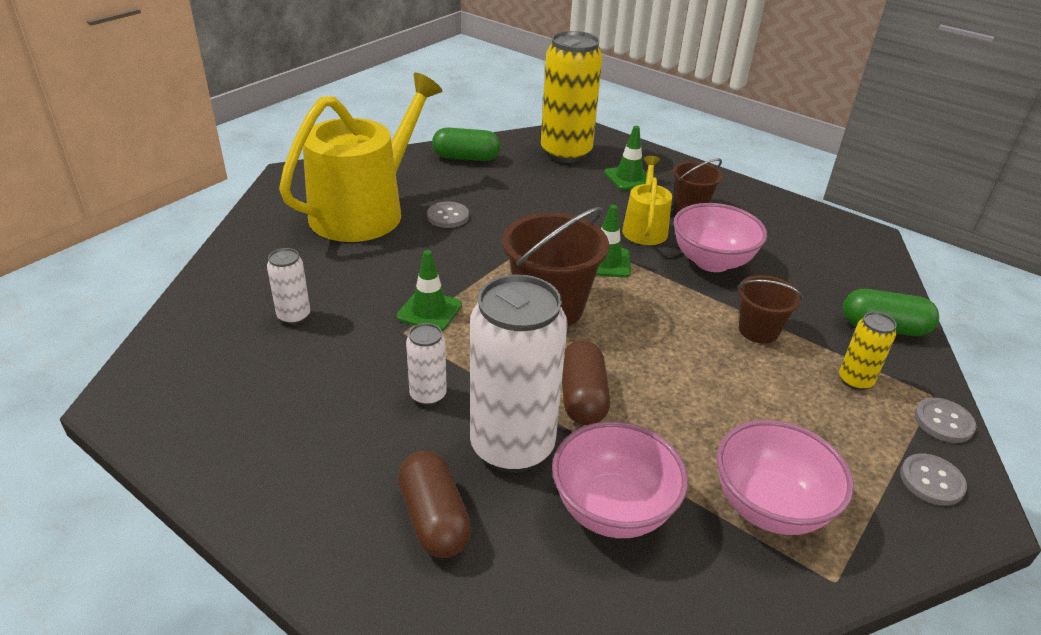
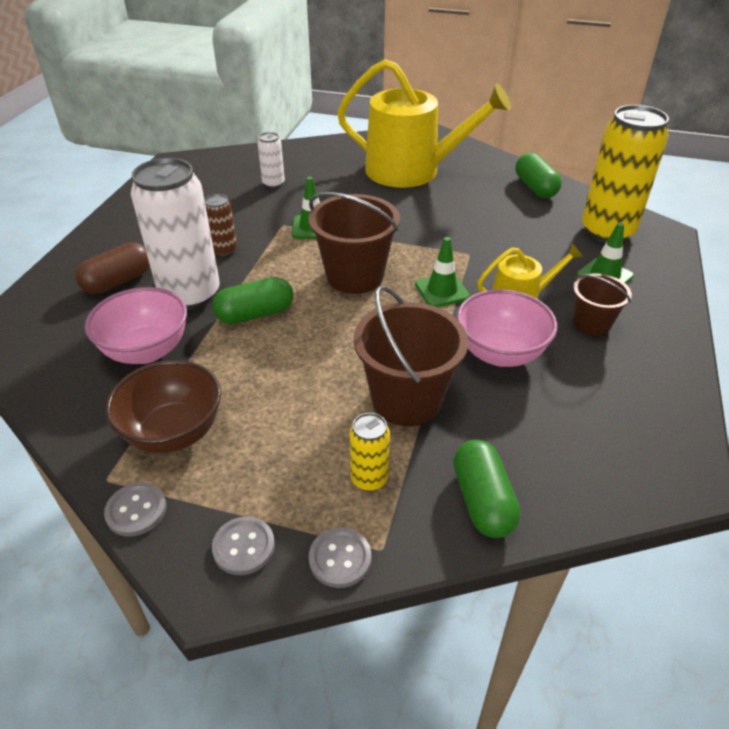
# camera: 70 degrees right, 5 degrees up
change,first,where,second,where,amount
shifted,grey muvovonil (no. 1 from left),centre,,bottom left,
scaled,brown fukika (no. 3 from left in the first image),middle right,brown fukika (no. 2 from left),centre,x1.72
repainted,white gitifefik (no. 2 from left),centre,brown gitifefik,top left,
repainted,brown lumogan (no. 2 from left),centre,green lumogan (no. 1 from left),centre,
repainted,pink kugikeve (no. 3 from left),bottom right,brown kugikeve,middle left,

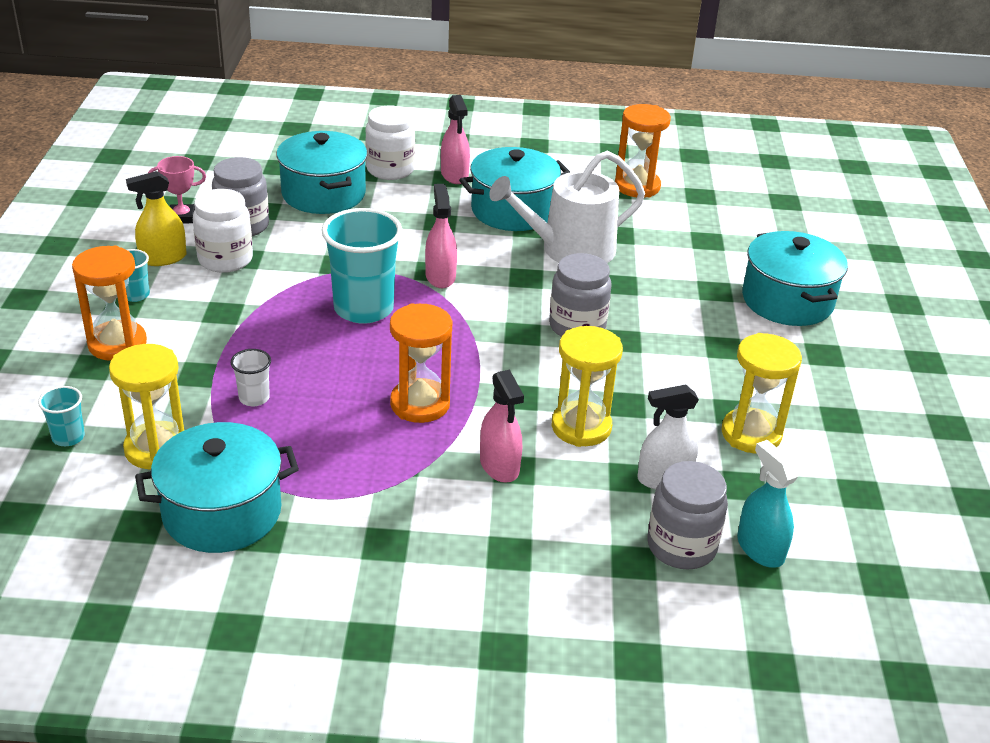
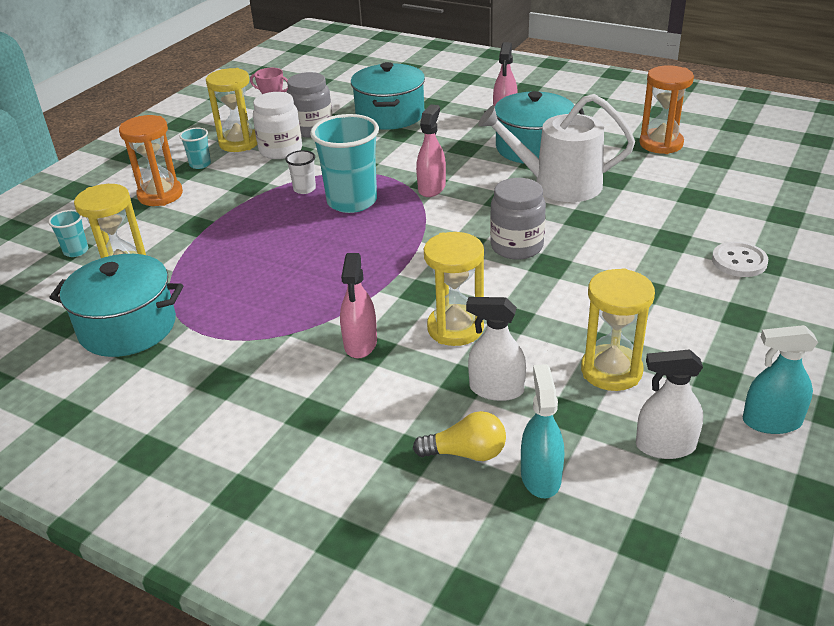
# camera: 30 degrees right, 0 degrees up
change,first,where,second,where,amount
gone,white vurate (no. 2 from left),top centre,,,
swapped,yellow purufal,top left,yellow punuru (no. 2 from left),top left,
swapped,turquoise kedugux (no. 4 from left),middle right,white muvovonil,middle right,
gone,orange punuru (no. 2 from left),centre,,,
shifted,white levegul,middle left,,top centre,
swapped,grey vurate (no. 3 from left),bottom right,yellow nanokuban,bottom centre,
new,,,turquoise purufal (no. 2 from left),middle right,
new,,,white purufal (no. 2 from left),middle right,

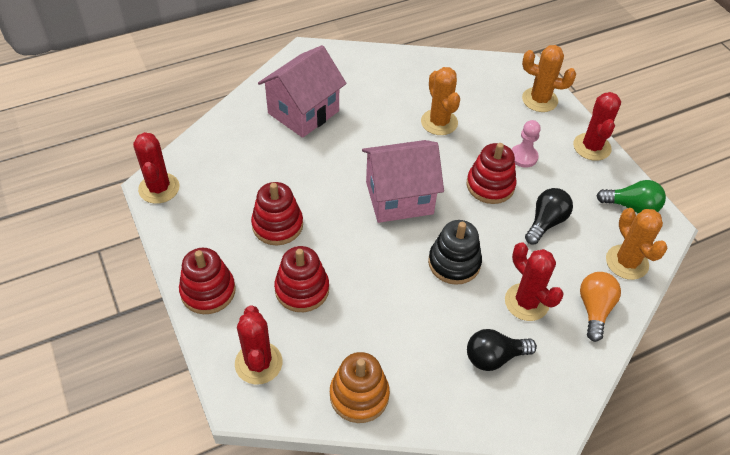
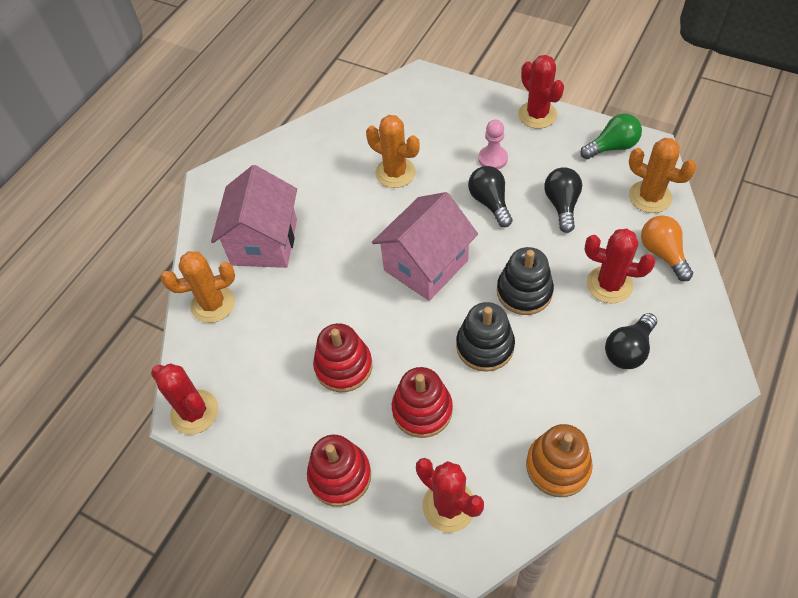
# camera: 30 degrees left, 5 degrees up
change,first,where,second,where,amount
shifted,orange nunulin (no. 2 from left in the first image),top right,orange nunulin (no. 1 from left),middle left,
swapped,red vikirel (no. 4 from left),middle right,black nanokuban (no. 1 from left),top centre,
new,,,black vikirel (no. 1 from left),centre,

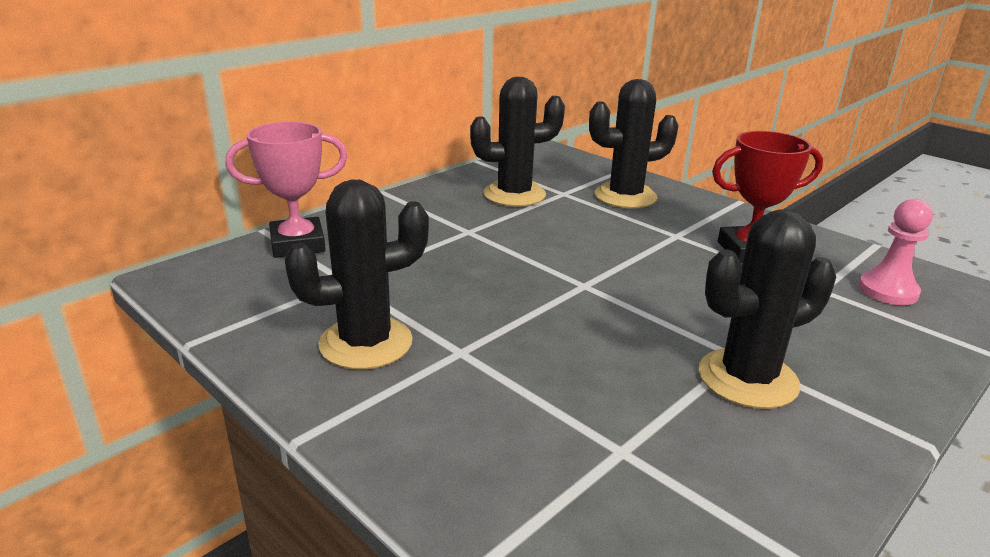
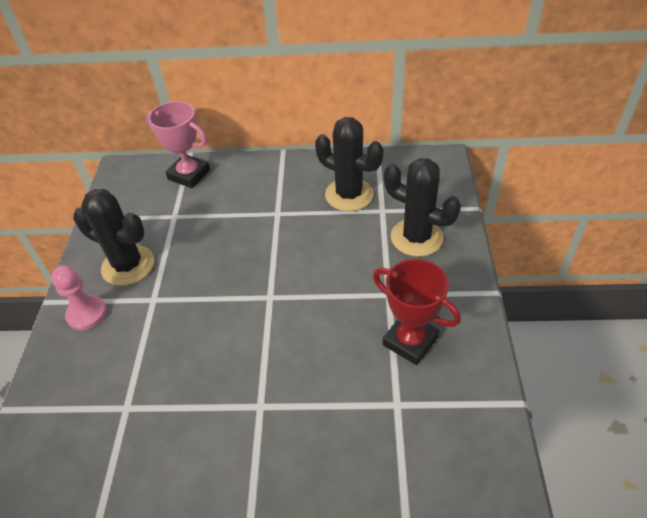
# camera: 50 degrees right, 20 degrees up
change,first,where,second,where,amount
shifted,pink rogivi,middle right,,middle left,
gone,black nunulin (no. 4 from left),middle right,,,

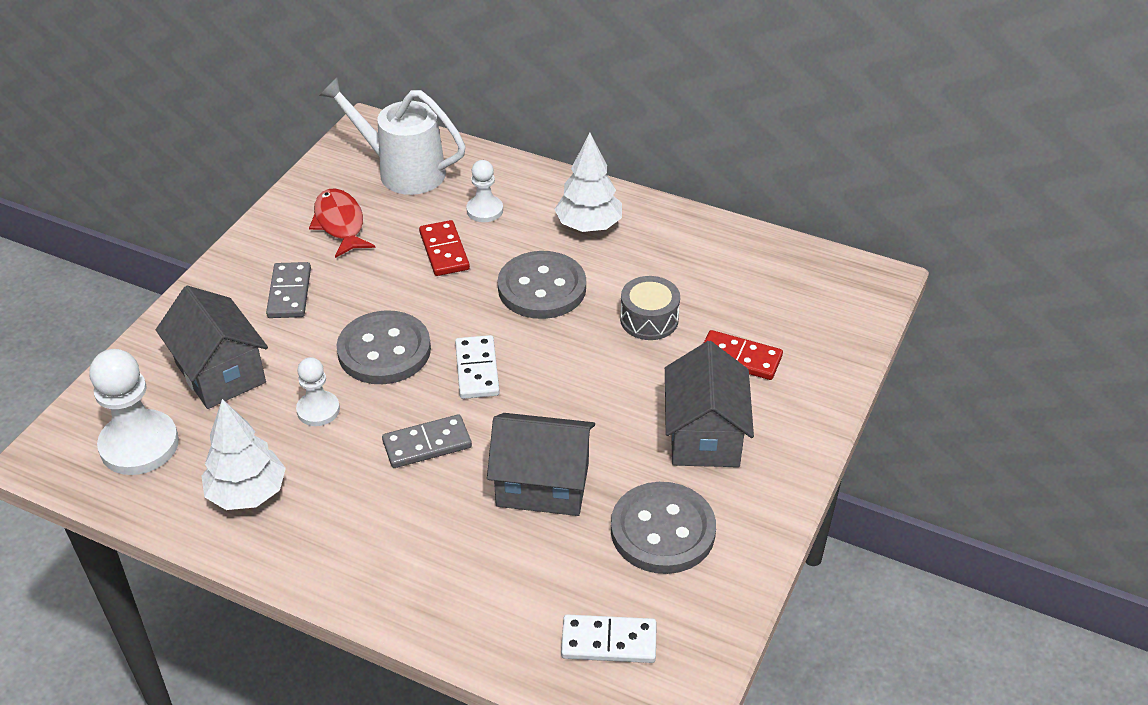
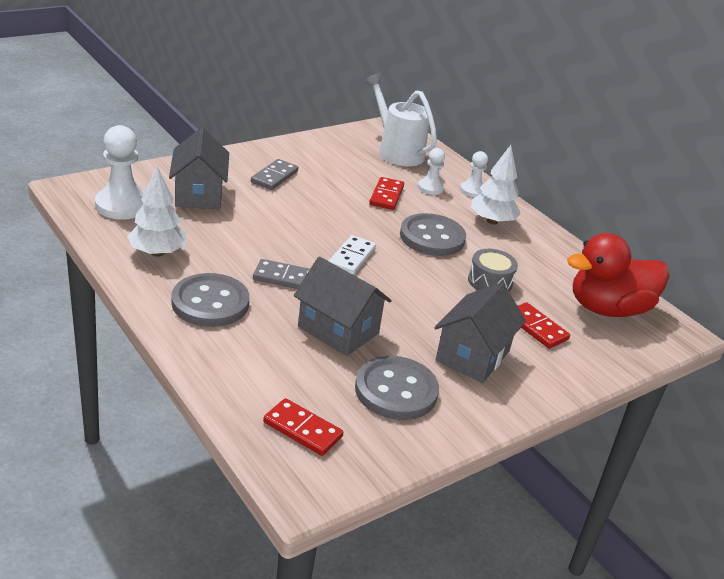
# camera: 25 degrees right, 10 degrees down
change,first,where,second,where,amount
gone,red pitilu,top left,,,
shifted,grey muvovonil (no. 1 from left),centre,,middle left,
shifted,white rogivi (no. 2 from left in the first image),middle left,white rogivi (no. 3 from left),top centre,
repainted,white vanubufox (no. 2 from left),bottom centre,red vanubufox (no. 1 from left),bottom centre,
new,,,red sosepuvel,middle right,

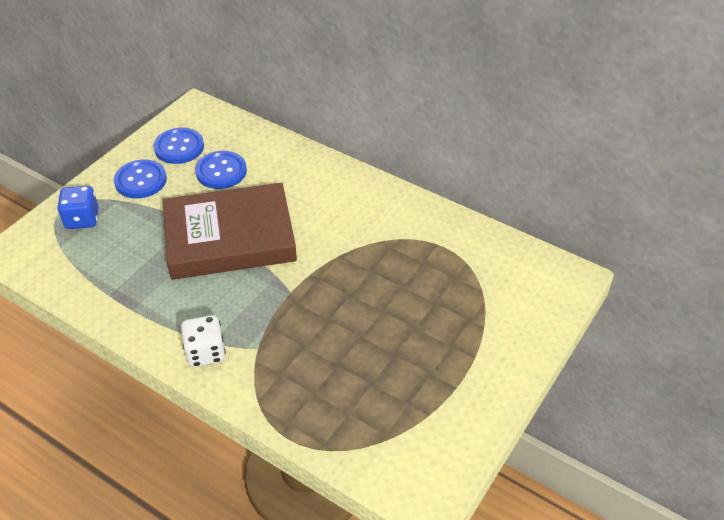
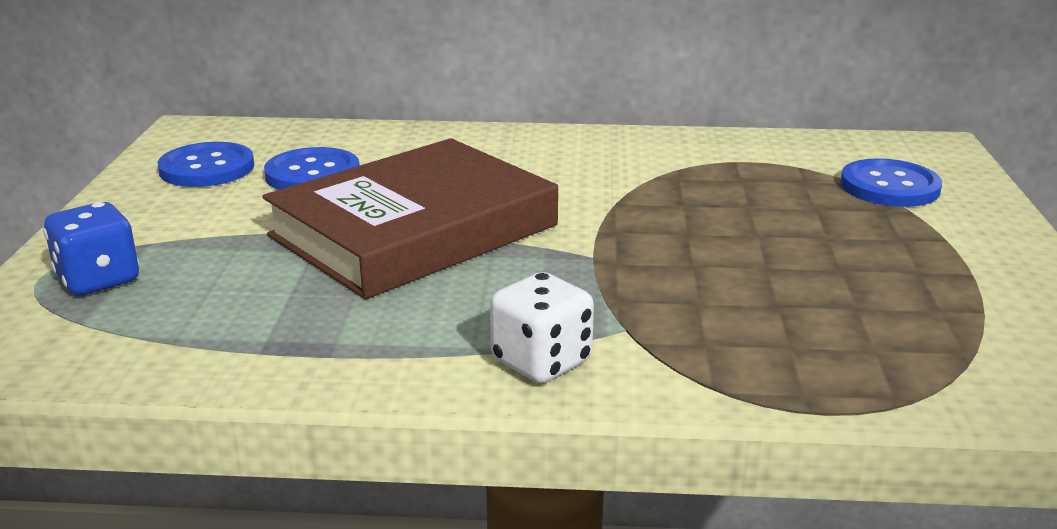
# camera: 30 degrees left, 20 degrees down
change,first,where,second,where,amount
shifted,blue muvovonil (no. 1 from left in the first image),middle left,blue muvovonil (no. 3 from left),middle right,

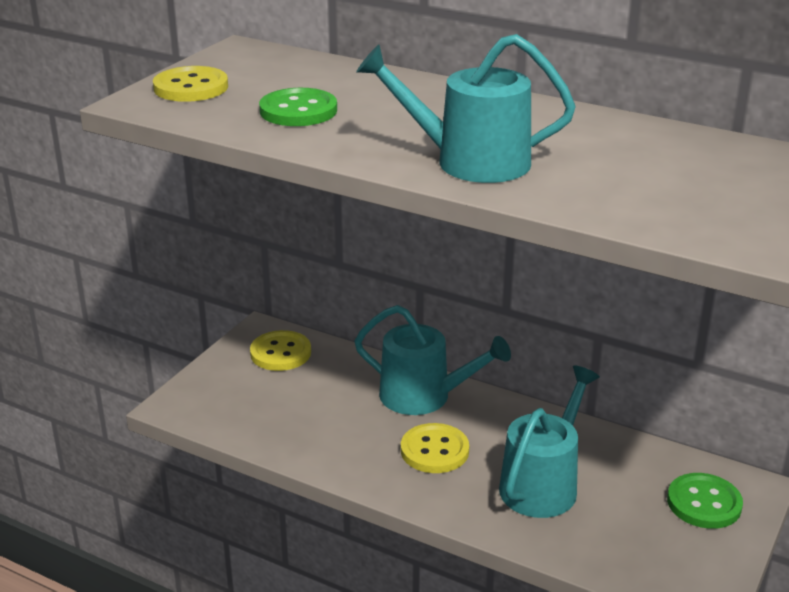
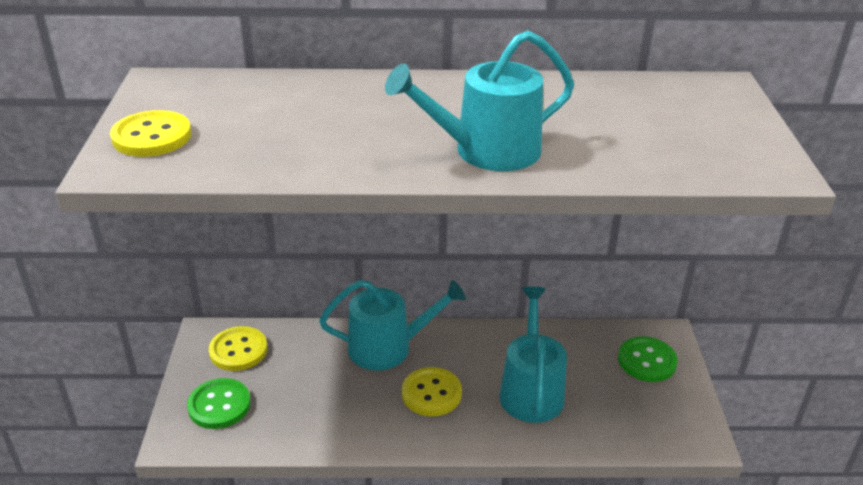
# camera: 30 degrees left, 5 degrees up
change,first,where,second,where,amount
shifted,green muvovonil (no. 1 from left),top centre,,bottom left,

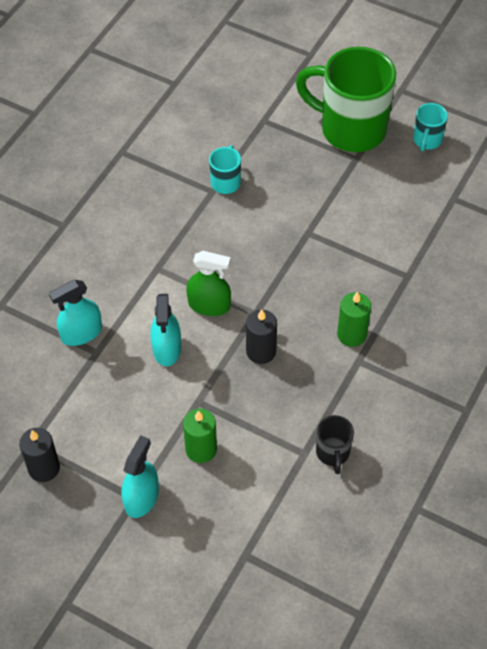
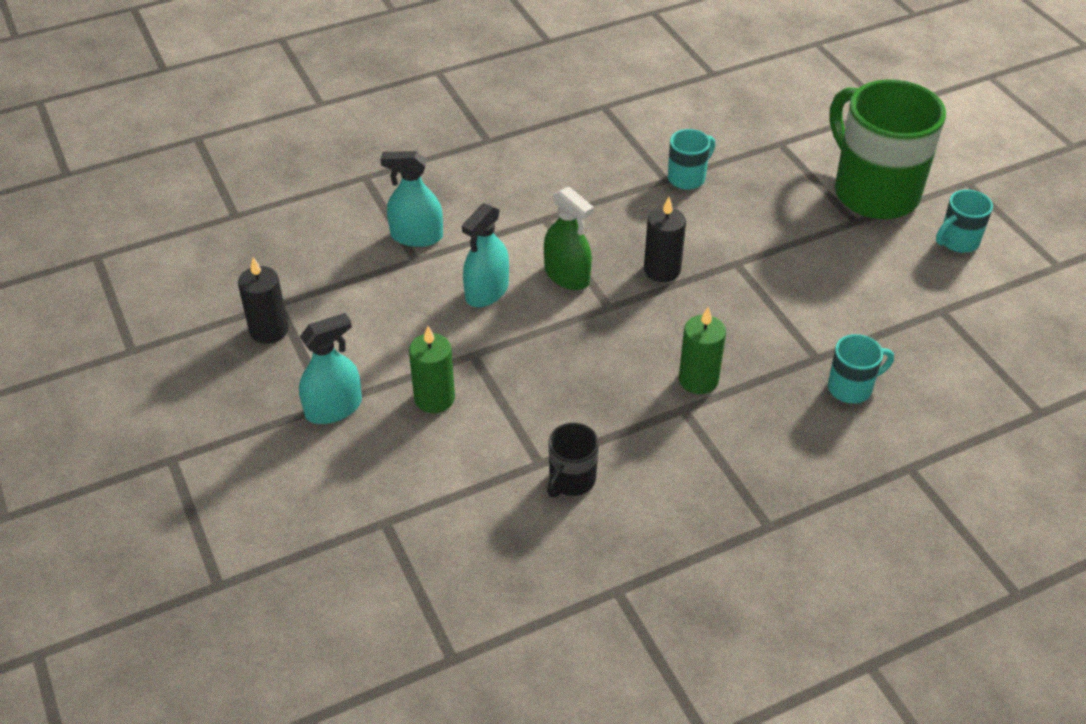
# camera: 35 degrees right, 10 degrees down
change,first,where,second,where,amount
shifted,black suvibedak (no. 2 from left),centre,,top centre,
new,,,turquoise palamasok (no. 2 from left),middle right,

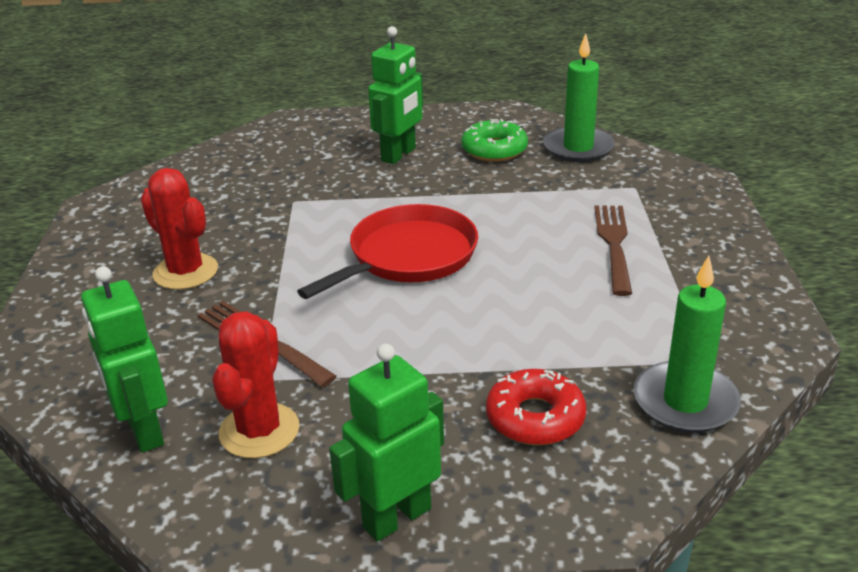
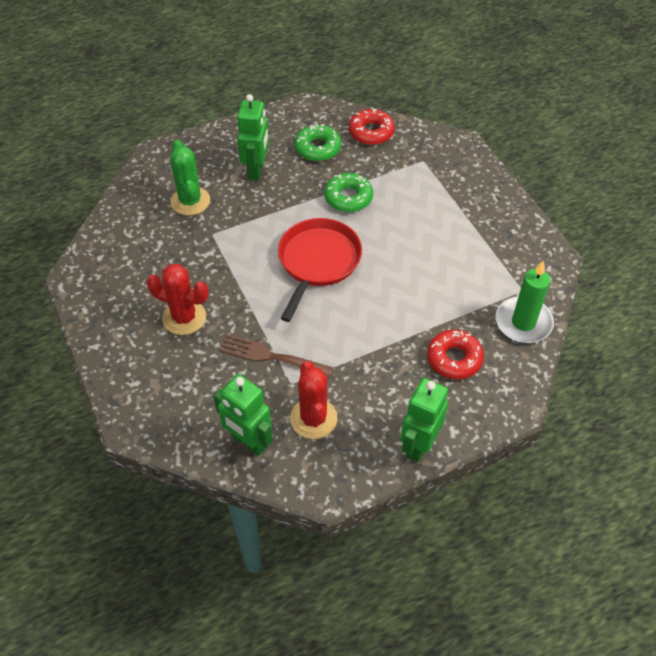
# camera: 25 degrees left, 20 degrees up
change,first,where,second,where,amount
swapped,green suvibedak (no. 1 from left),top right,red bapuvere (no. 1 from left),top centre,
gone,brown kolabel (no. 2 from left),middle right,,,
new,,,green nunulin,top left,
new,,,green bapuvere (no. 2 from left),top centre,

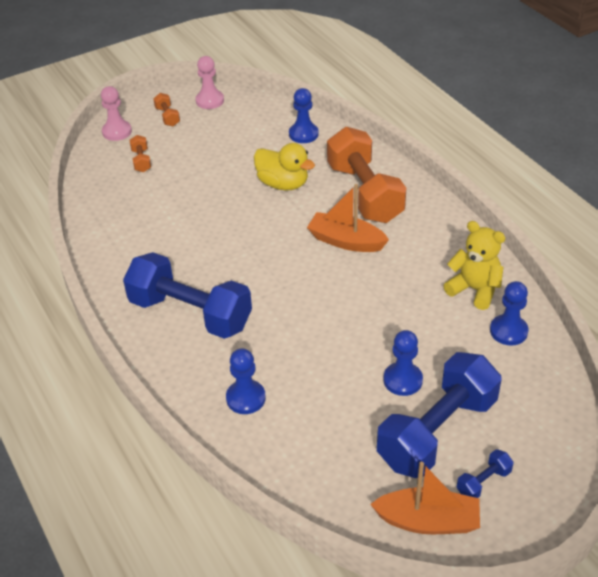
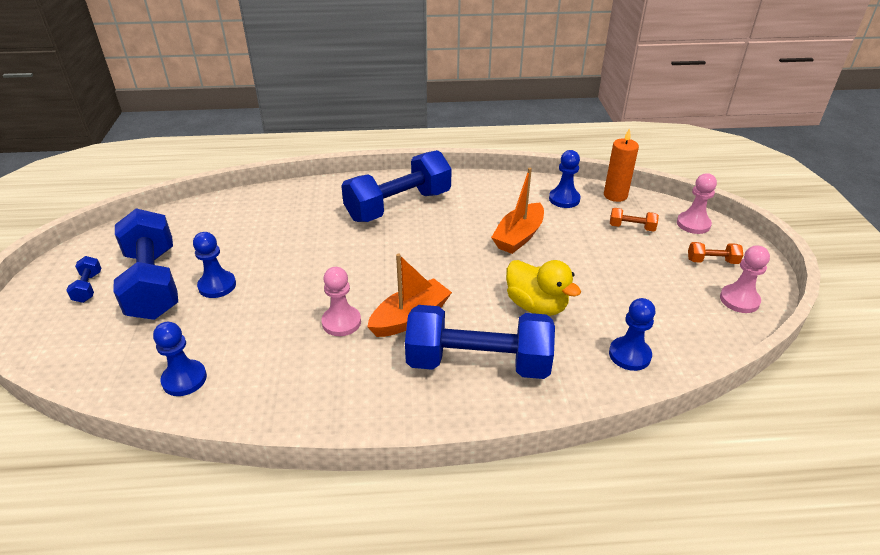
# camera: 115 degrees right, 5 degrees down
change,first,where,second,where,amount
repainted,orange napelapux (no. 3 from left),top centre,blue napelapux (no. 4 from left),centre,
rotated,yellow sosepuvel,top centre,,centre,105 degrees counterclockwise
gone,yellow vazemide,middle right,,,
shifted,blue rogivi (no. 1 from left in the first image),centre,blue rogivi (no. 3 from left),top centre,
shifted,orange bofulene (no. 2 from left),bottom right,,centre,
new,,,orange suvibedak,top right,
new,,,pink rogivi (no. 1 from left),centre,

